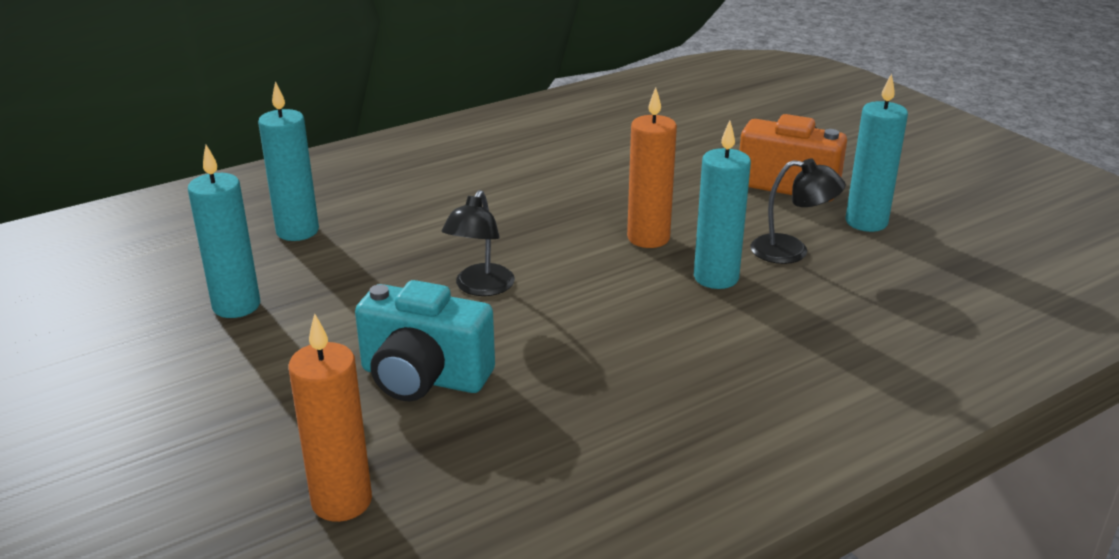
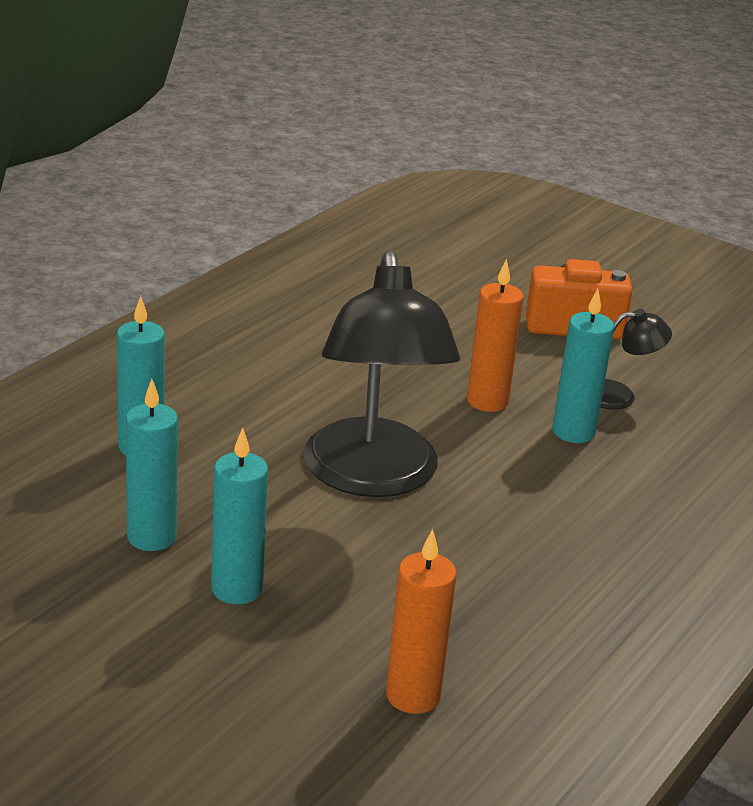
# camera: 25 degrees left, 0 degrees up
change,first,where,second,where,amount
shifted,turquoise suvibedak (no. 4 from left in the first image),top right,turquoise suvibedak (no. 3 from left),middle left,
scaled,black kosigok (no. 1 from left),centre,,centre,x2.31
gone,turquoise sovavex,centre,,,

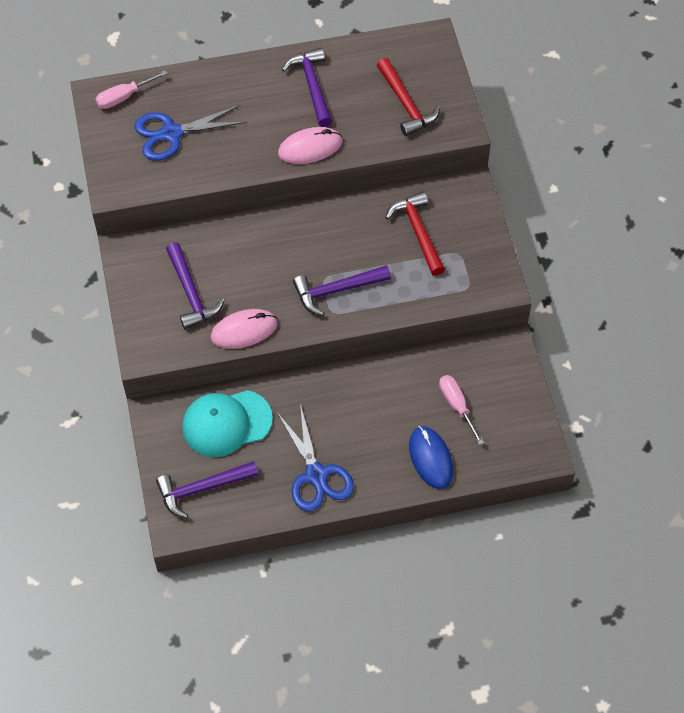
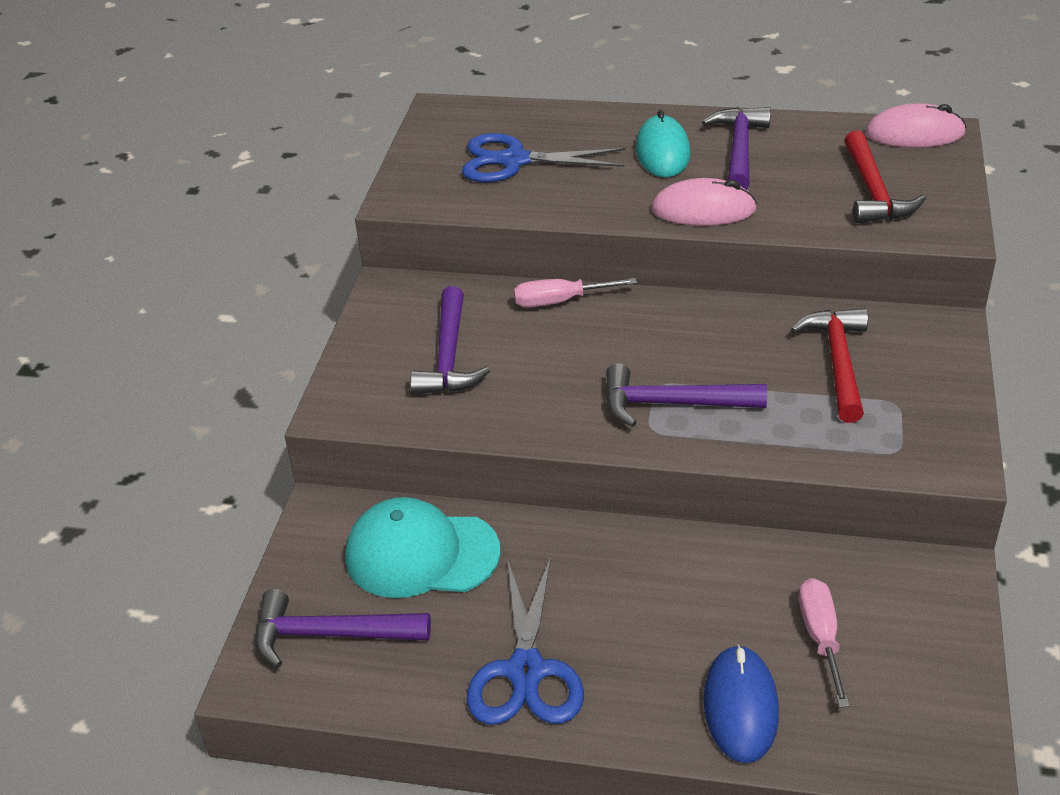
# camera: 25 degrees right, 20 degrees down
change,first,where,second,where,amount
shifted,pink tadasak (no. 1 from left),top left,,centre,
shifted,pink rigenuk (no. 1 from left in the first image),centre,pink rigenuk (no. 2 from left),top right,
new,,,turquoise rigenuk,top centre,

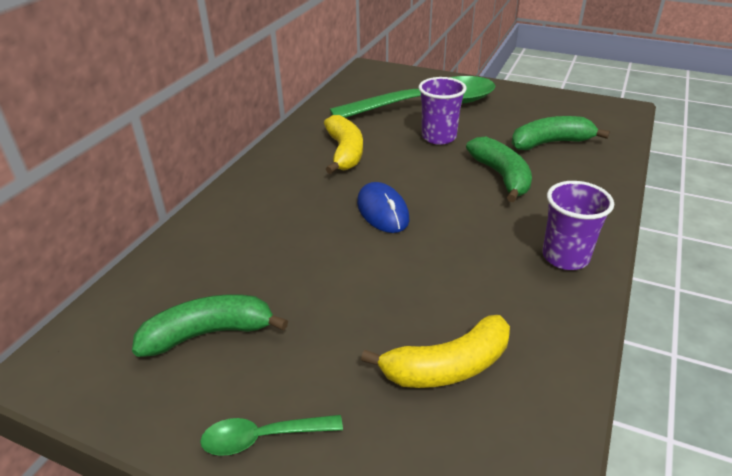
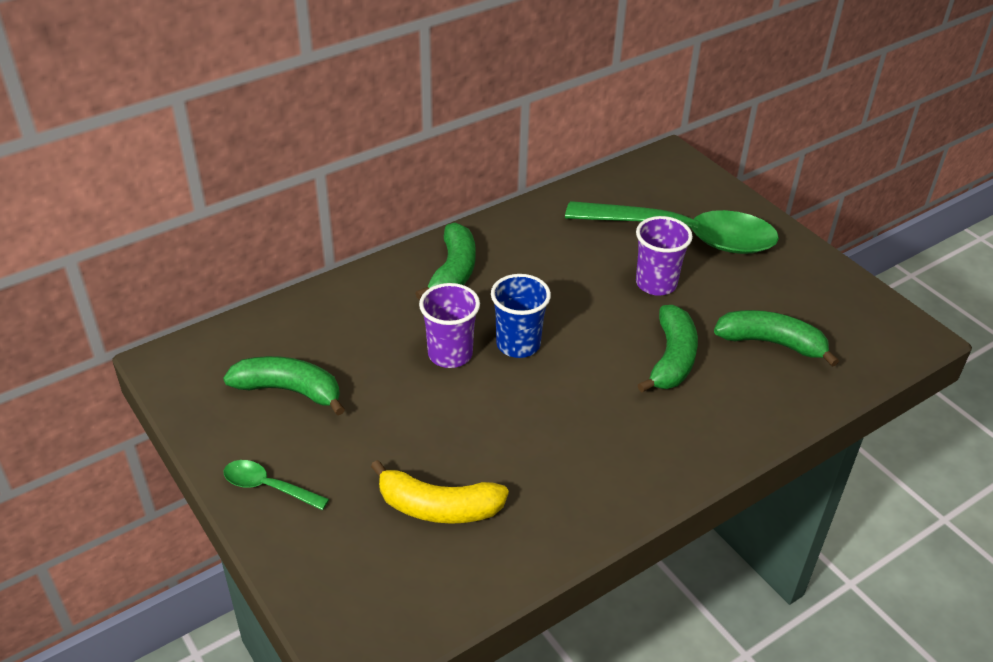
# camera: 30 degrees right, 5 degrees up
change,first,where,second,where,amount
gone,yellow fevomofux (no. 1 from left),top centre,,,
shifted,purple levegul (no. 2 from left in the first image),middle right,purple levegul (no. 1 from left),centre,
swapped,blue rigenuk,centre,blue levegul,centre,
new,,,green fevomofux (no. 2 from left),centre,

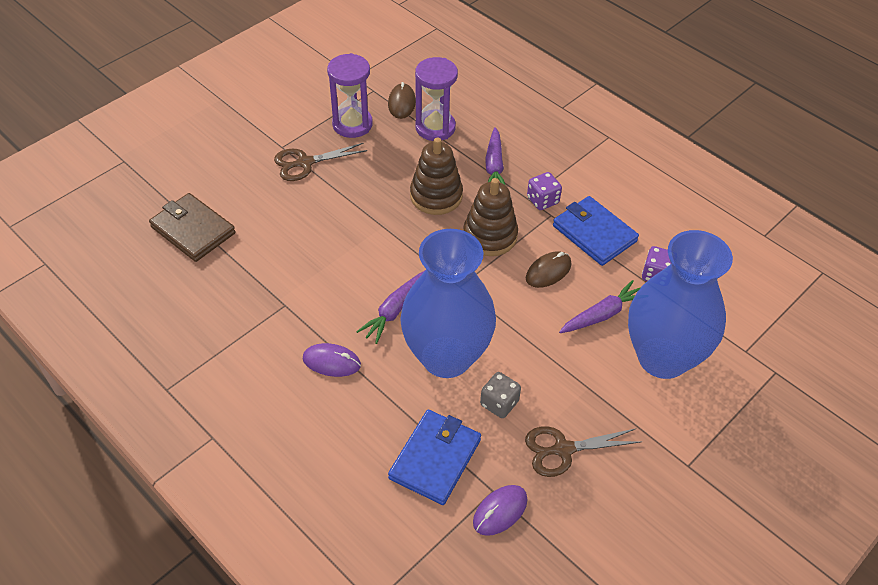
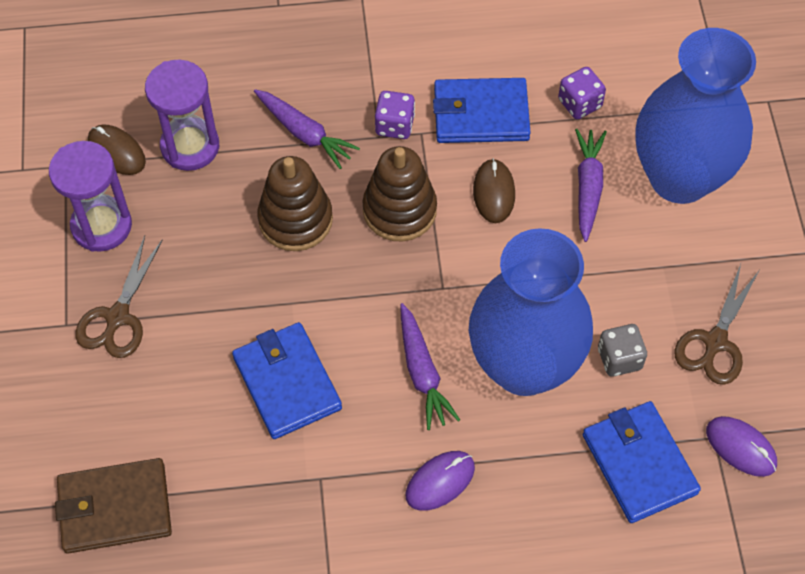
# camera: 50 degrees left, 10 degrees up
change,first,where,second,where,amount
rotated,purple rigenuk (no. 2 from left),bottom centre,,bottom right,45 degrees counterclockwise
new,,,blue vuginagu (no. 1 from left),centre,

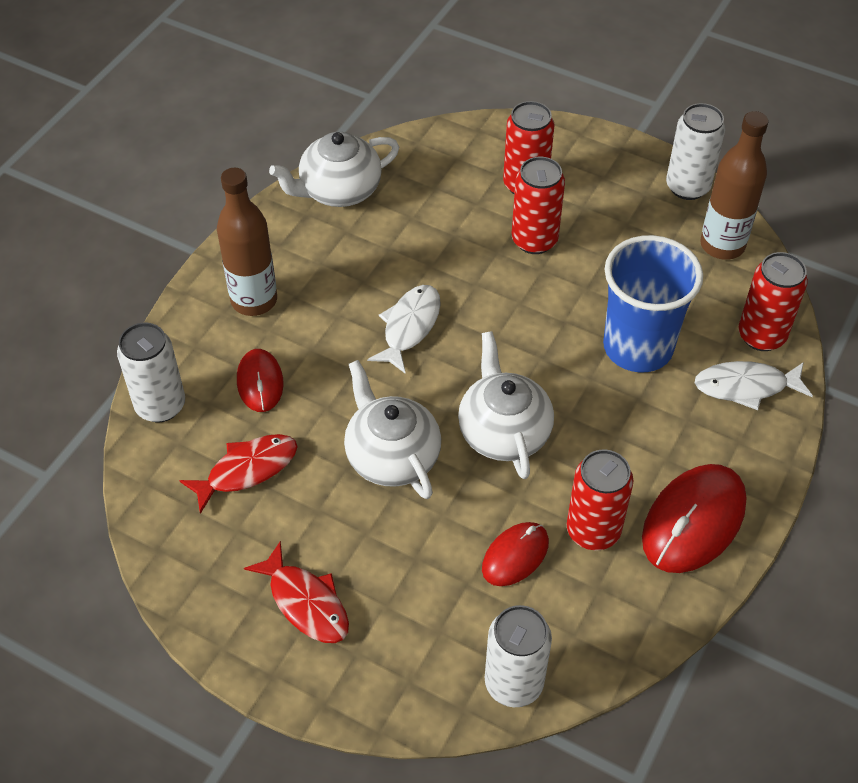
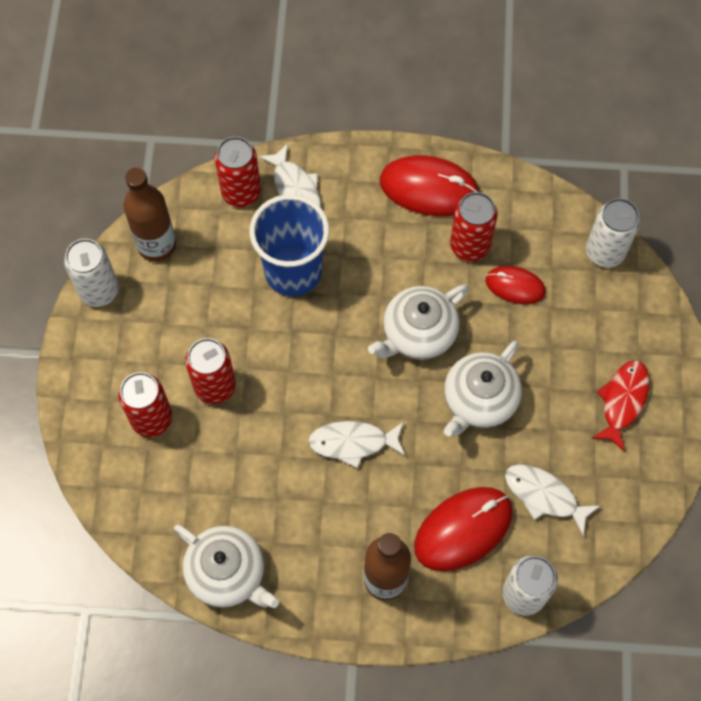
# camera: 115 degrees left, 15 degrees up
change,first,where,second,where,amount
scaled,red rigenuk (no. 1 from left in the first image),middle left,red rigenuk (no. 2 from left),bottom centre,x1.70
repainted,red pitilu (no. 1 from left),middle left,white pitilu (no. 3 from left),bottom right,

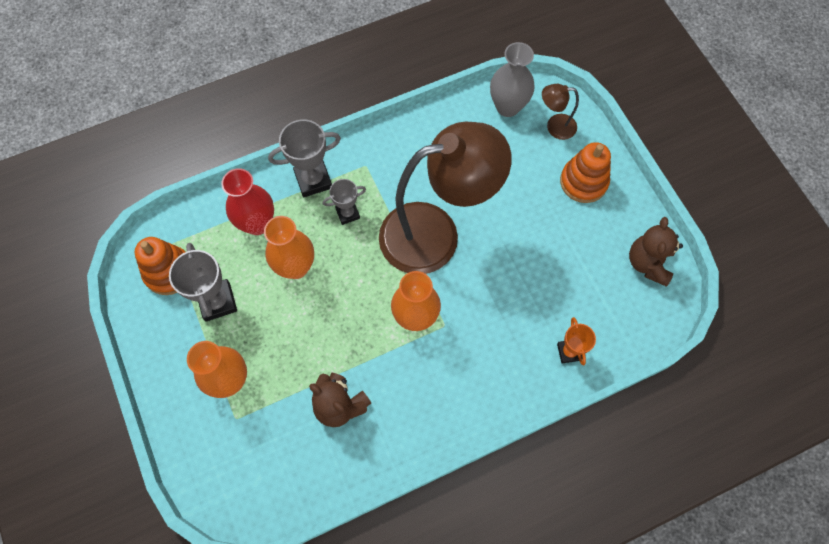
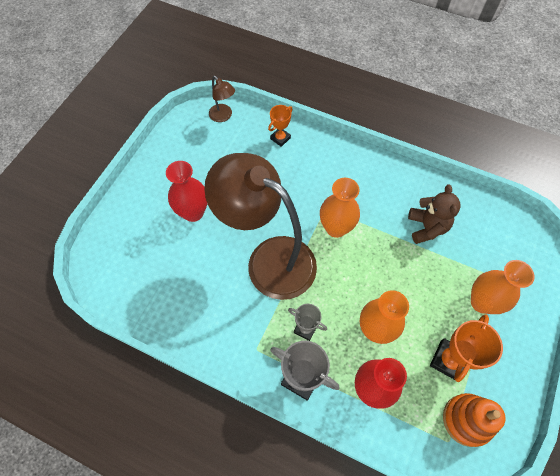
# camera: 130 degrees left, 5 degrees down
change,first,where,second,where,amount
gone,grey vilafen,top centre,,,
shifted,brown kosigok (no. 2 from left in the first image),top right,brown kosigok (no. 1 from left),top centre,
gone,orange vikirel (no. 2 from left),top right,,,
gone,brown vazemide (no. 2 from left),middle right,,,
repainted,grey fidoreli (no. 1 from left),middle left,orange fidoreli (no. 2 from left),bottom right,
new,,,red vilafen (no. 1 from left),centre,

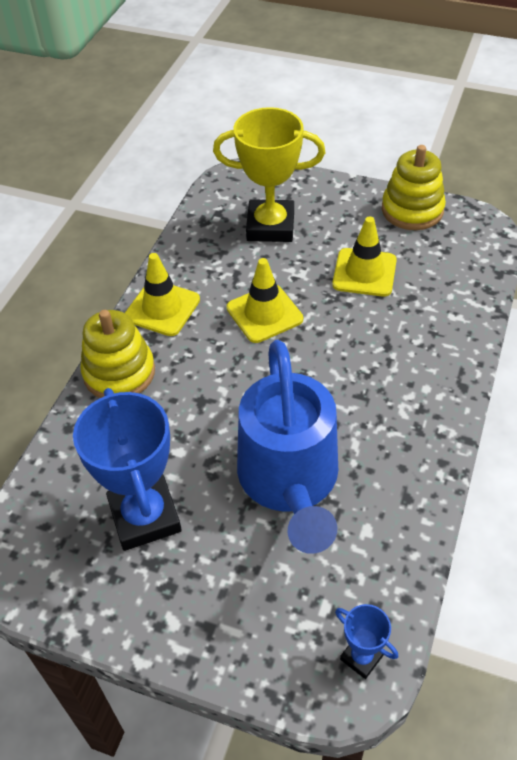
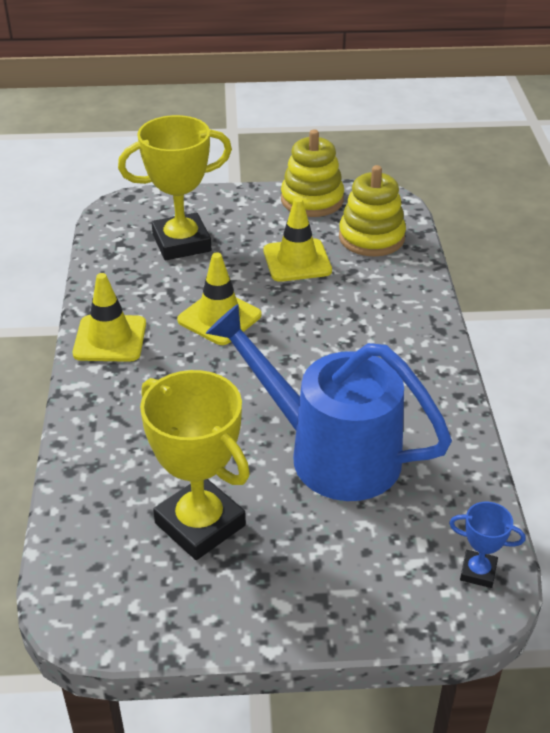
# camera: 25 degrees left, 10 degrees down
change,first,where,second,where,amount
shifted,yellow vikirel (no. 1 from left in the first image),middle left,yellow vikirel (no. 2 from left),top right,
rotated,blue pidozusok,centre,,centre,150 degrees clockwise
repainted,blue fidoreli (no. 1 from left),middle left,yellow fidoreli (no. 2 from left),centre,

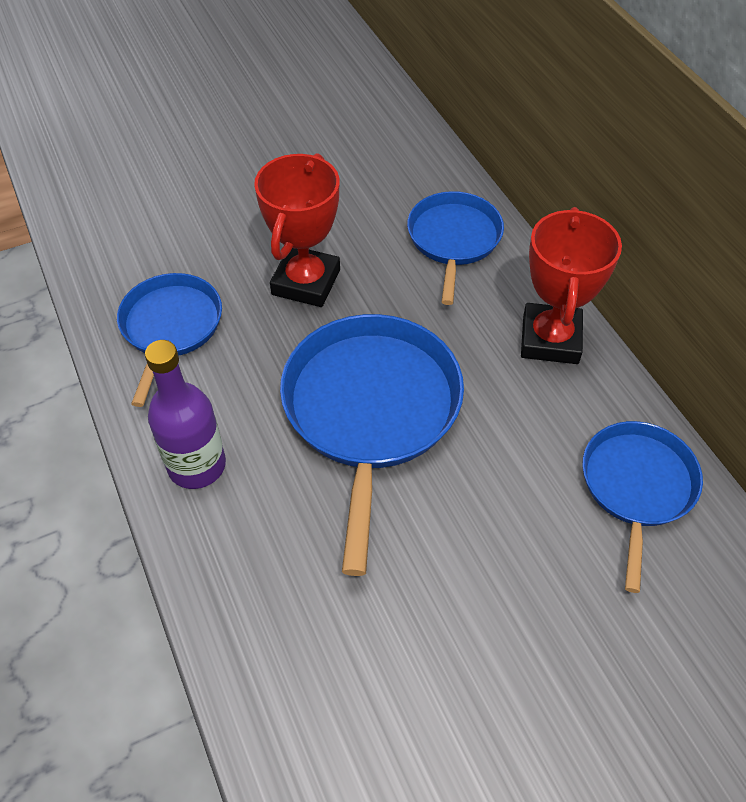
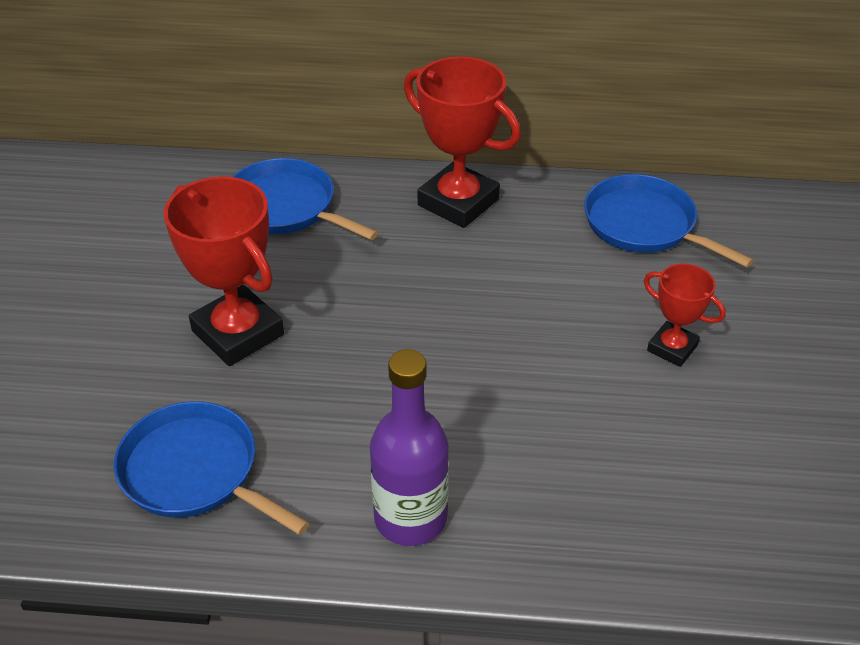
# camera: 60 degrees left, 10 degrees down
change,first,where,second,where,amount
gone,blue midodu (no. 2 from left),centre,,,
new,,,red fidoreli (no. 3 from left),middle right,

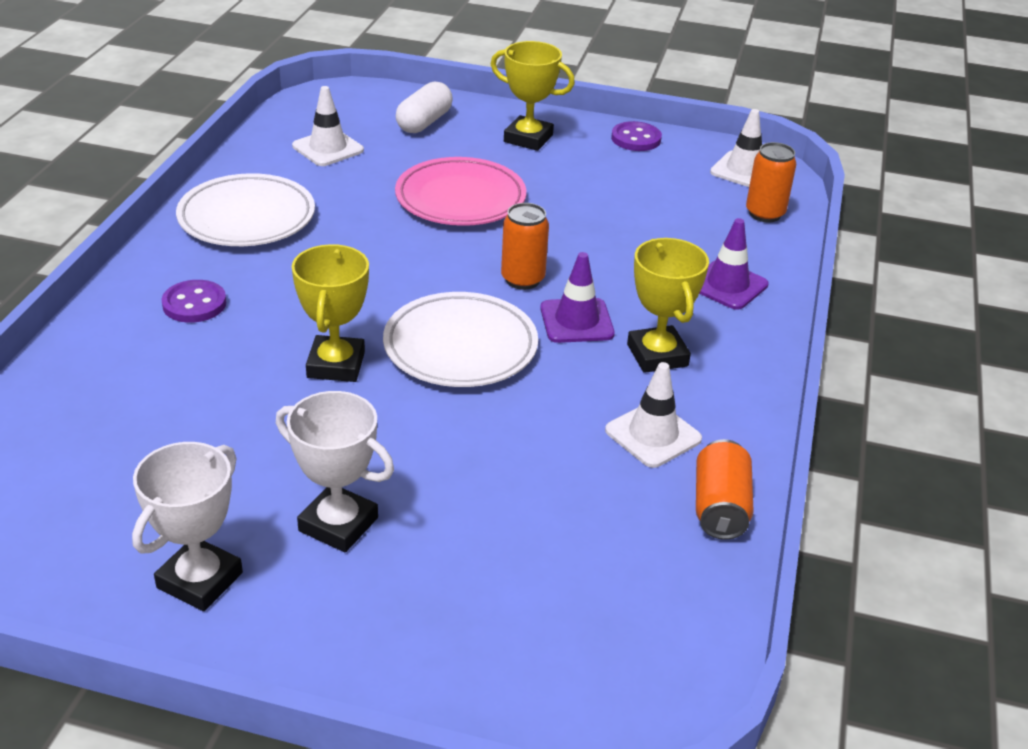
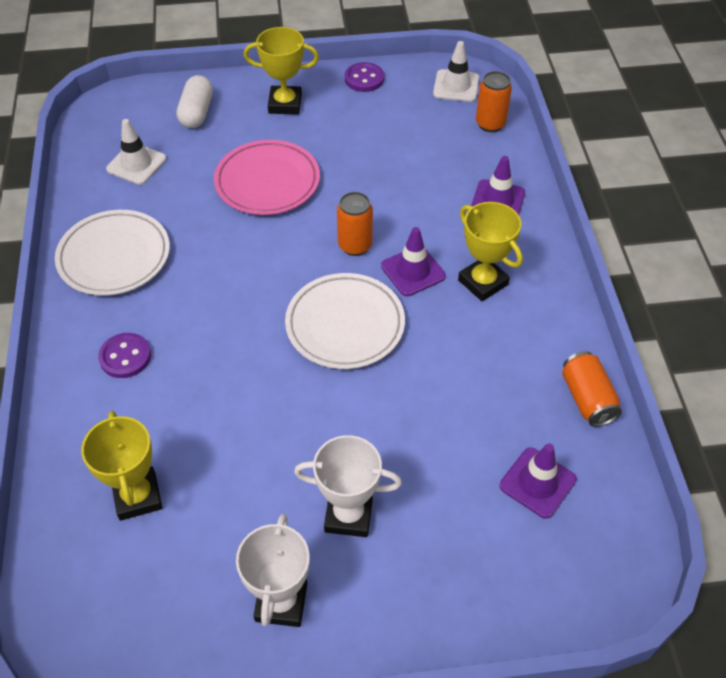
# camera: 20 degrees left, 15 degrees up
change,first,where,second,where,amount
shifted,yellow fidoreli (no. 1 from left),middle left,,bottom left,
gone,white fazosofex (no. 2 from left),centre,,,
new,,,purple fazosofex (no. 3 from left),bottom right,

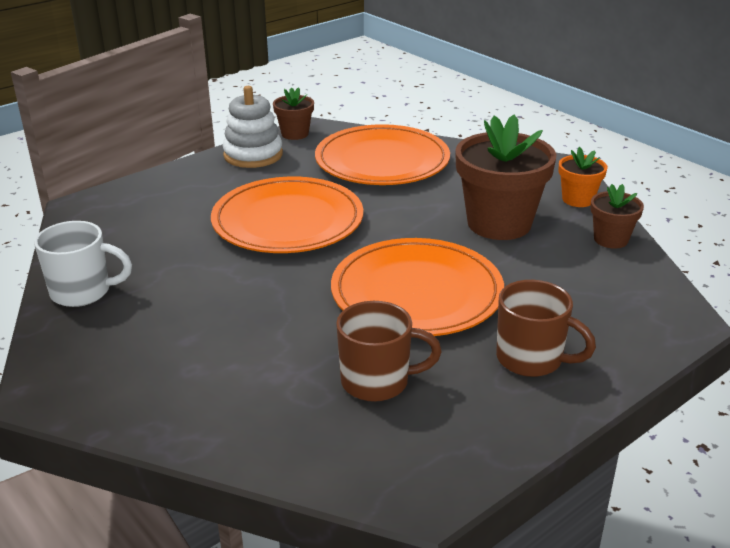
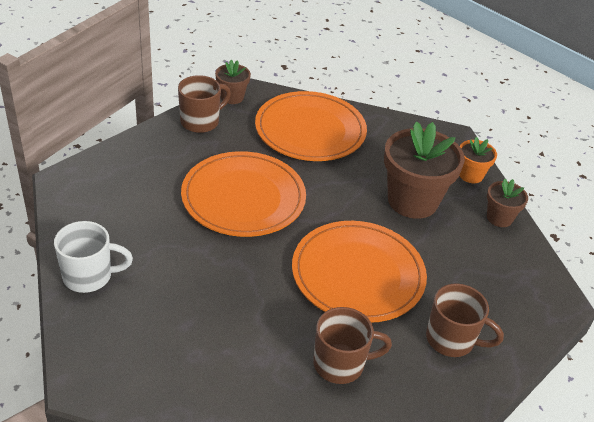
# camera: 10 degrees left, 10 degrees up
change,first,where,second,where,amount
swapped,white vikirel,top centre,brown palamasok (no. 1 from left),top centre,

